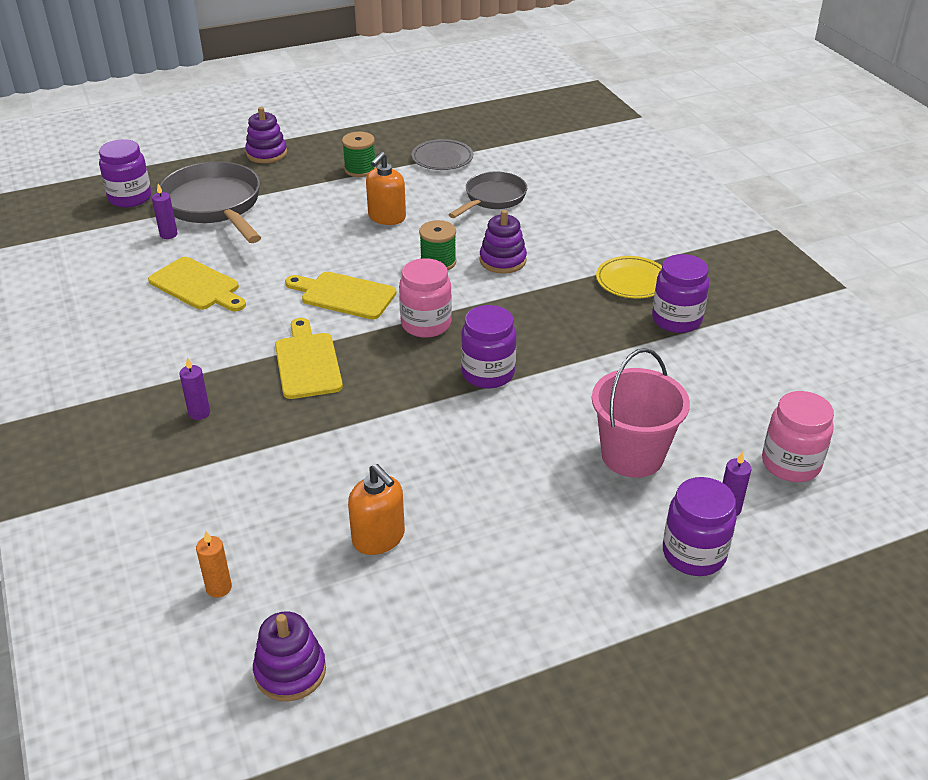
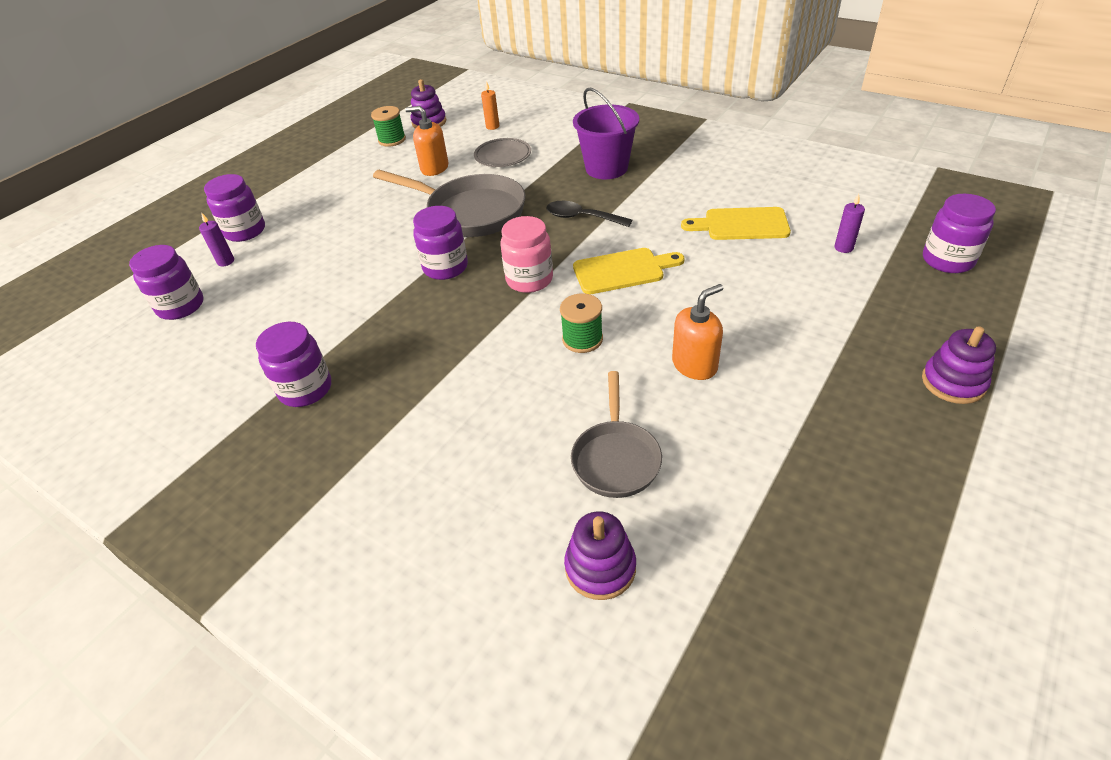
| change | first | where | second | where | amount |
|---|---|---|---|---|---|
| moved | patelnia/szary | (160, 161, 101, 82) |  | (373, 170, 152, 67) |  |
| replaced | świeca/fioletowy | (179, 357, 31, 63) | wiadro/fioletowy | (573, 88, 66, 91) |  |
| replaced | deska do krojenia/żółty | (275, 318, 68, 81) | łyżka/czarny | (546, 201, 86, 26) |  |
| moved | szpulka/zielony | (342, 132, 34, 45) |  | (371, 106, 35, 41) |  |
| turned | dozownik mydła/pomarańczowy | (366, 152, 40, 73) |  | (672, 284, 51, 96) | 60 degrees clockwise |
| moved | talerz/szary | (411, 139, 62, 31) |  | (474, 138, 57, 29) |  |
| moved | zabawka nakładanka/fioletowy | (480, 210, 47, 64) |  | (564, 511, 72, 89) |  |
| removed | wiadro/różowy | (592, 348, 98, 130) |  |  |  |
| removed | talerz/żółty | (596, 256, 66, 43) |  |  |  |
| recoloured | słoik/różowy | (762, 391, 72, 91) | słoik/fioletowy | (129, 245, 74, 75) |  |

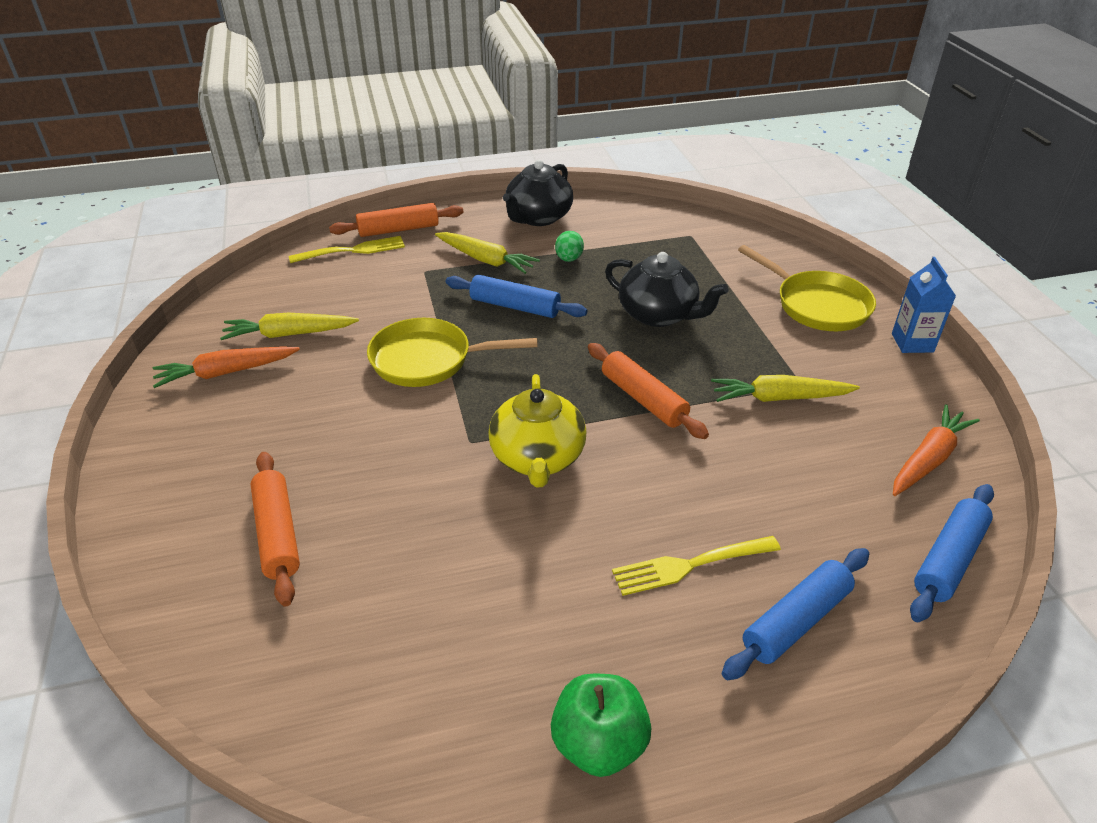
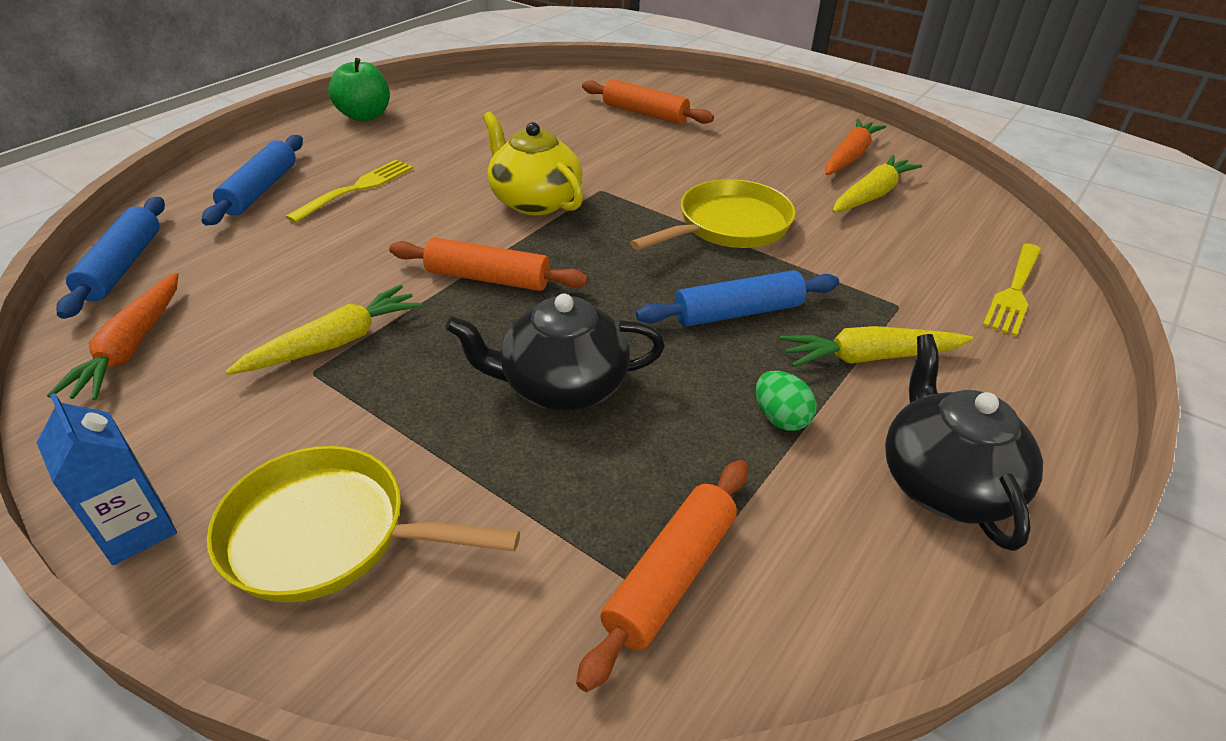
| change | first | where | second | where | amount |
|---|---|---|---|---|---|
| moved | wałek do ciasta/pomarańczowy | (329, 203, 135, 34) |  | (576, 460, 172, 232) |  |

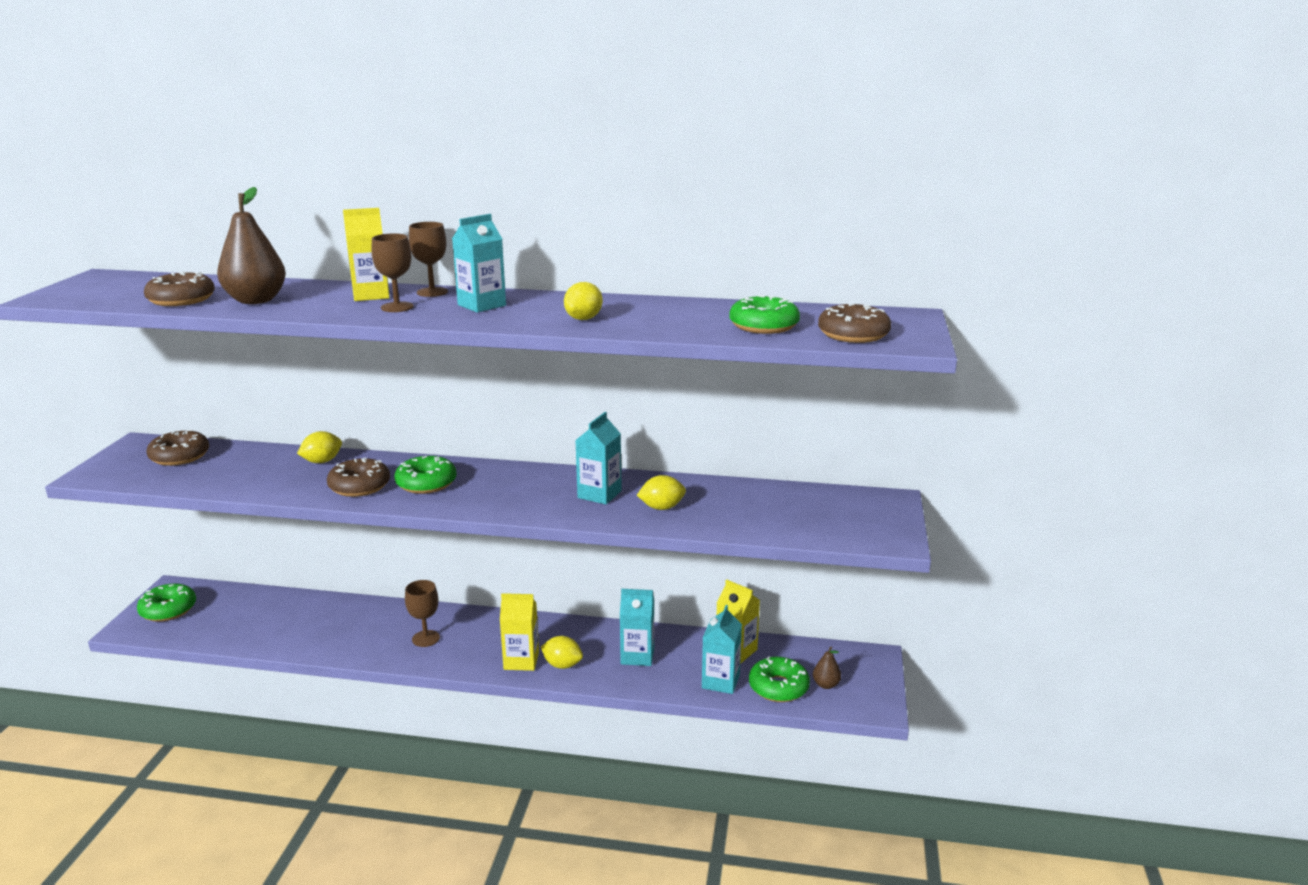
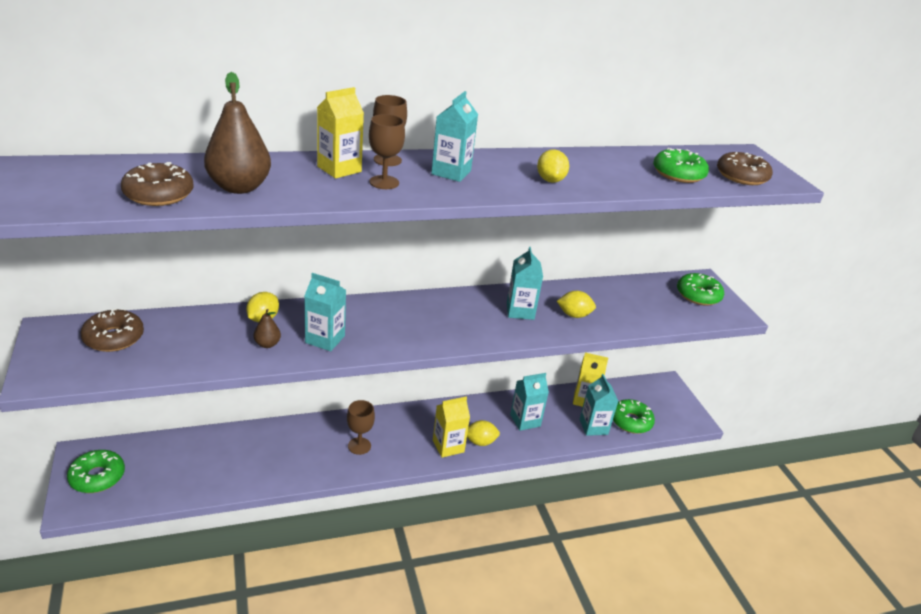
| change | first | where | second | where | amount |
|---|---|---|---|---|---|
| replaced | donut/brązowy | (327, 458, 63, 39) | karton mleka/turkusowy | (304, 273, 42, 78) |  |
| moved | donut/zielony | (394, 456, 63, 38) |  | (677, 273, 47, 33) |  |
| turned | cytryna/żółty | (637, 475, 49, 35) |  | (557, 291, 39, 27) | 45 degrees clockwise |
| moved | gruszka/brązowy | (813, 646, 28, 43) |  | (254, 309, 27, 39) |  |

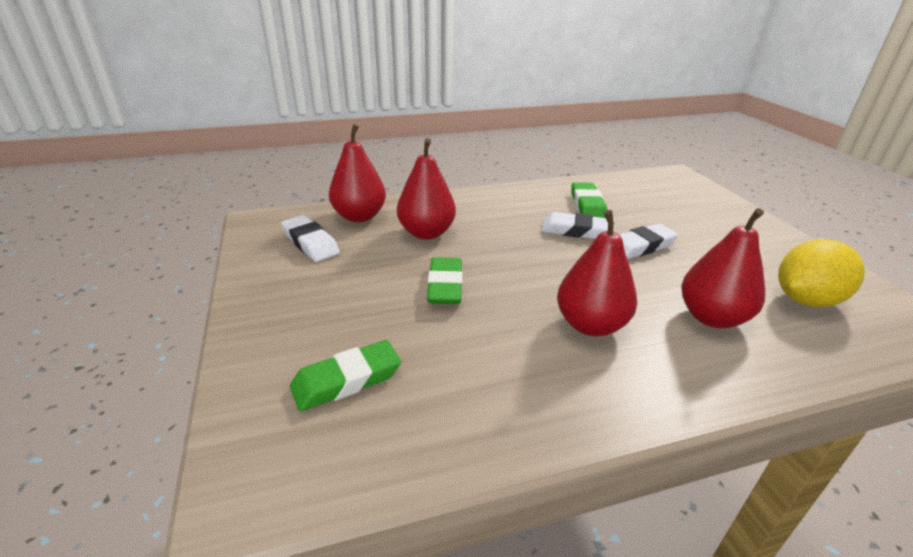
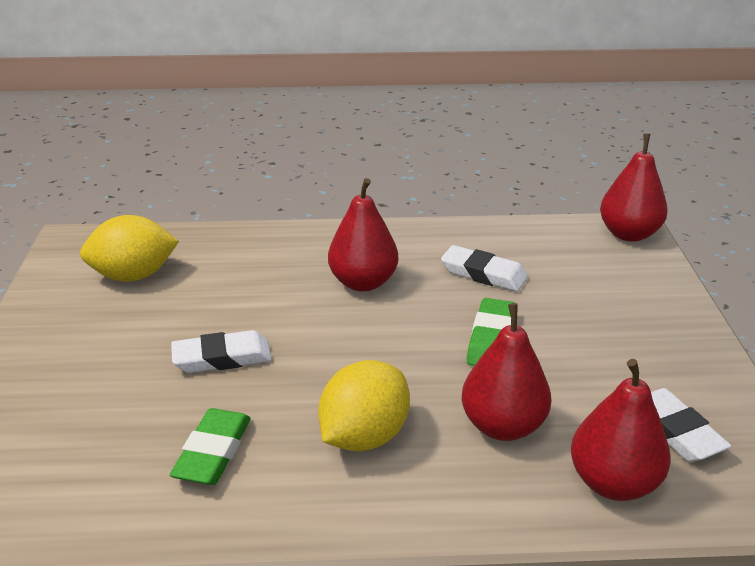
| change | first | where | second | where | amount |
|---|---|---|---|---|---|
| removed | gumka do mazania/zielony | (290, 340, 111, 71) |  |  |  |
| moved | gumka do mazania/biały | (541, 212, 73, 27) |  | (441, 245, 87, 47) |  |
| moved | gruszka/czerwony | (681, 208, 84, 120) |  | (600, 134, 68, 108) |  |
| added |  |  | cytryna/żółty | (318, 360, 92, 91) |  |

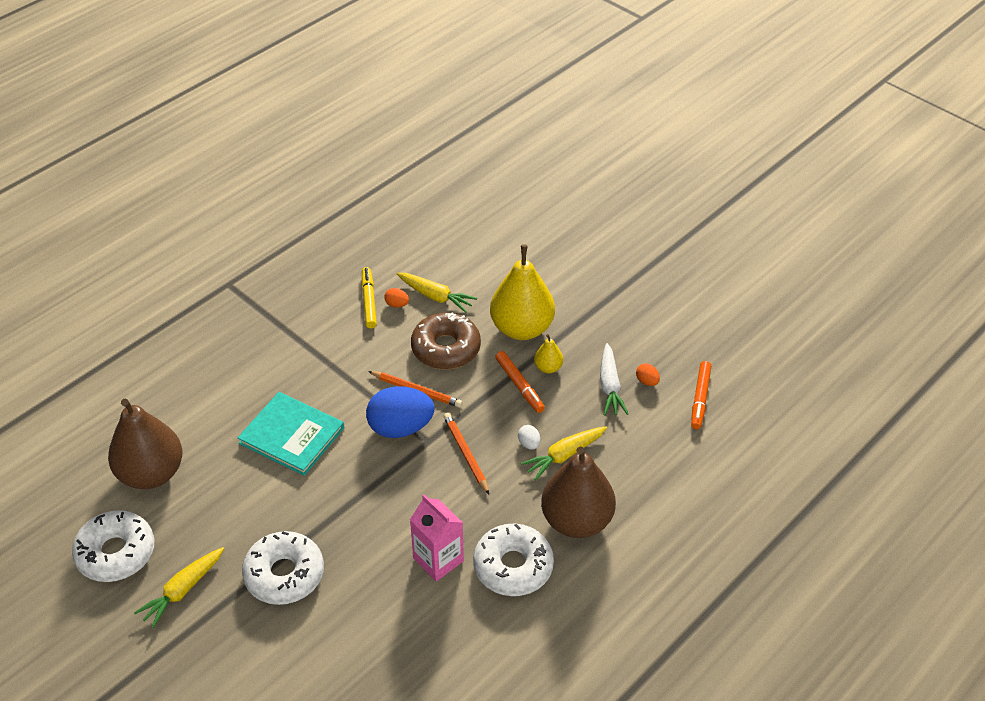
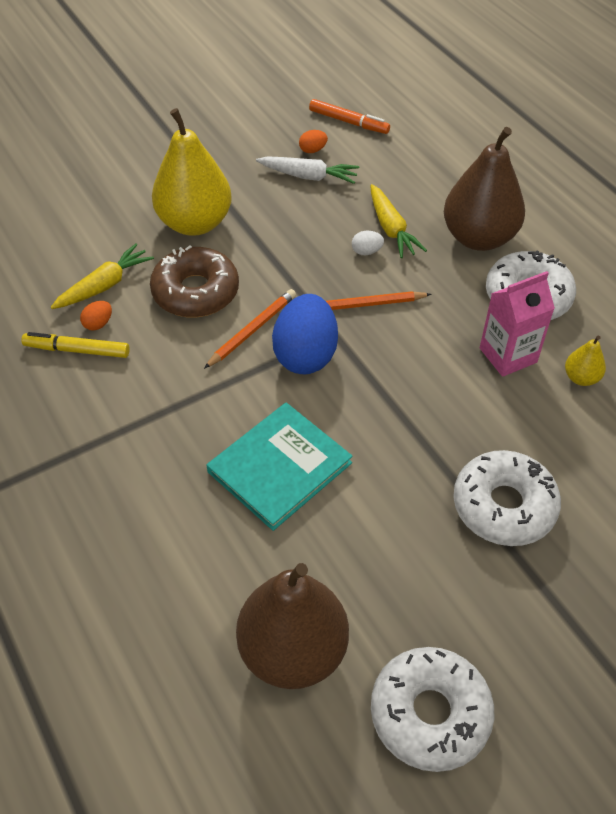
| change | first | where | second | where | amount |
|---|---|---|---|---|---|
| removed | marchewka/żółty | (134, 547, 90, 81) |  |  |  |
| removed | flamaster/pomarańczowy | (495, 351, 50, 62) |  |  |  |
| moved | gruszka/żółty | (534, 334, 29, 39) |  | (565, 336, 41, 50) |  |

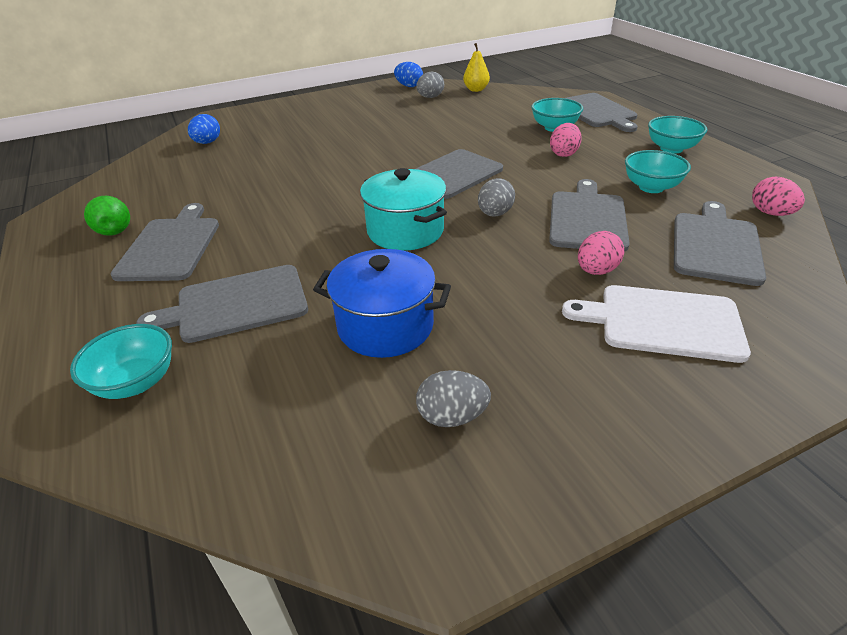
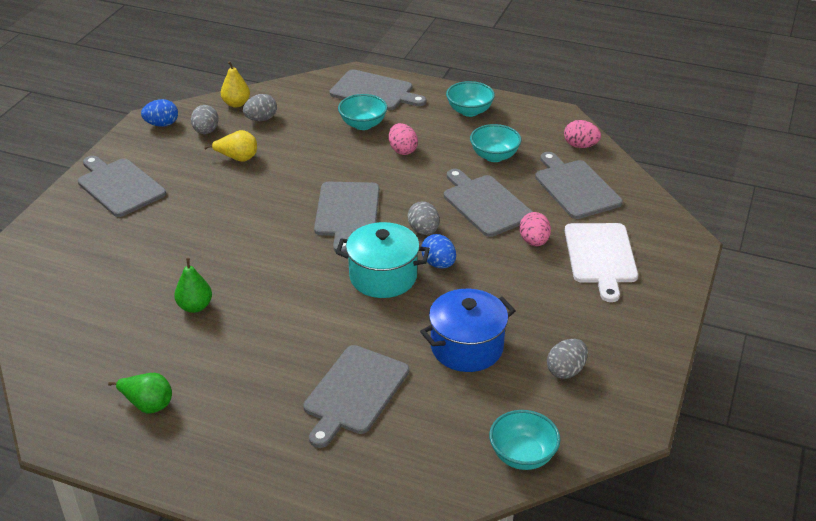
| change | first | where | second | where | amount |
|---|---|---|---|---|---|
| moved | miska/turkusowy | (70, 324, 102, 75) |  | (489, 410, 71, 60) |  |
| moved | deska do krojenia/szary | (110, 203, 109, 78) |  | (78, 156, 88, 61) |  |
| moved | jajko/niebieski | (188, 114, 32, 30) |  | (421, 234, 35, 34) |  |
| turned | deska do krojenia/biały | (562, 285, 189, 78) |  | (565, 223, 73, 79) | 60 degrees counterclockwise |
| added |  |  | gruszka/zielony | (174, 258, 38, 55) |  |
| added |  |  | gruszka/żółty | (204, 130, 53, 32) |  |
| added |  |  | jajko/szary | (243, 94, 34, 27) |  |

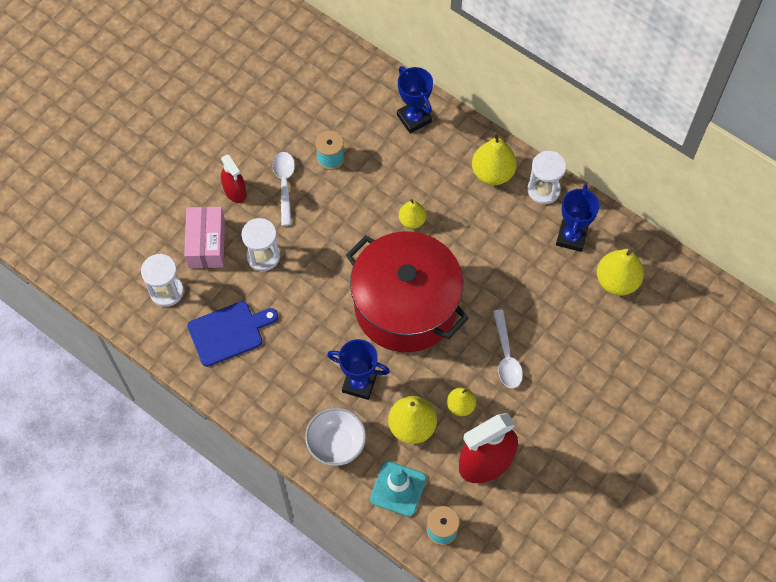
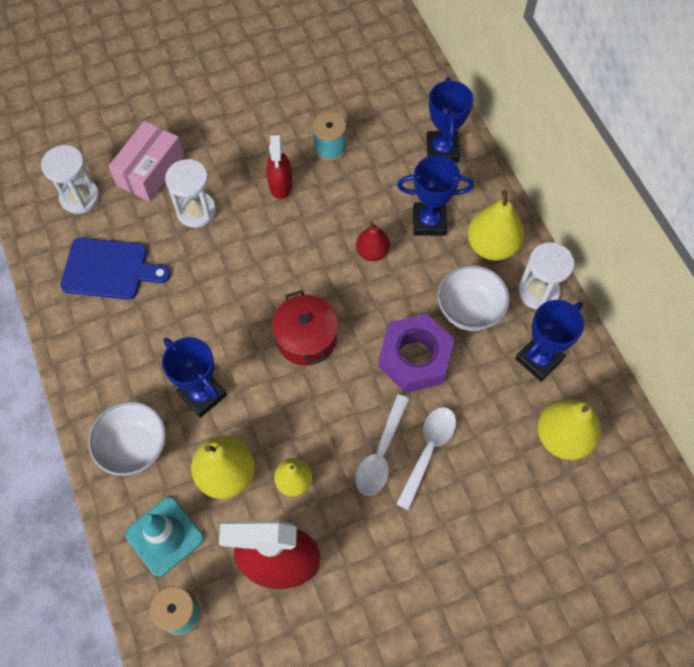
| change | first | where | second | where | amount |
|---|---|---|---|---|---|
| moved | spryskiwacz/czerwony | (221, 154, 25, 49) |  | (266, 134, 26, 65) |  |
| moved | łyżka/biały | (272, 152, 23, 74) |  | (396, 407, 60, 103) |  |
| resized | garnek/czerwony | (346, 231, 123, 121) |  | (272, 290, 66, 75) | x0.47 |
| recoloured | gruszka/żółty | (399, 199, 27, 30) | gruszka/czerwony | (356, 221, 34, 40) |  |
| added |  |  | nakrętka/fioletowy | (378, 314, 77, 79) |  |
| added |  |  | puchar/niebieski | (397, 155, 77, 81) |  |
| added |  |  | miska/biały | (437, 265, 73, 66) |  |

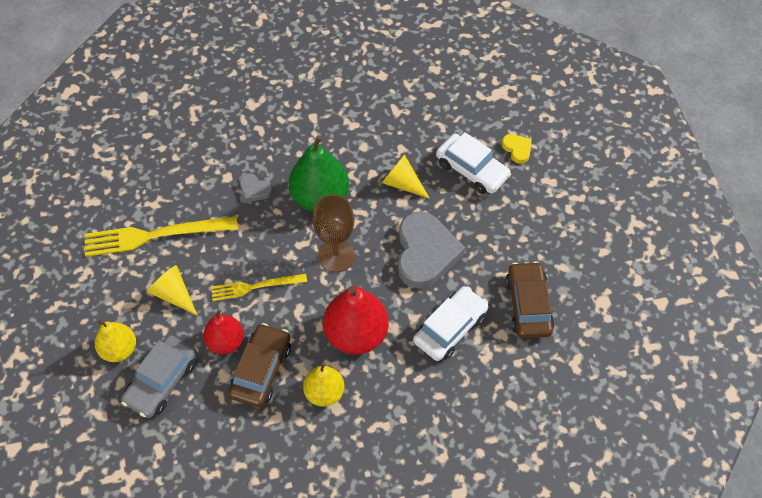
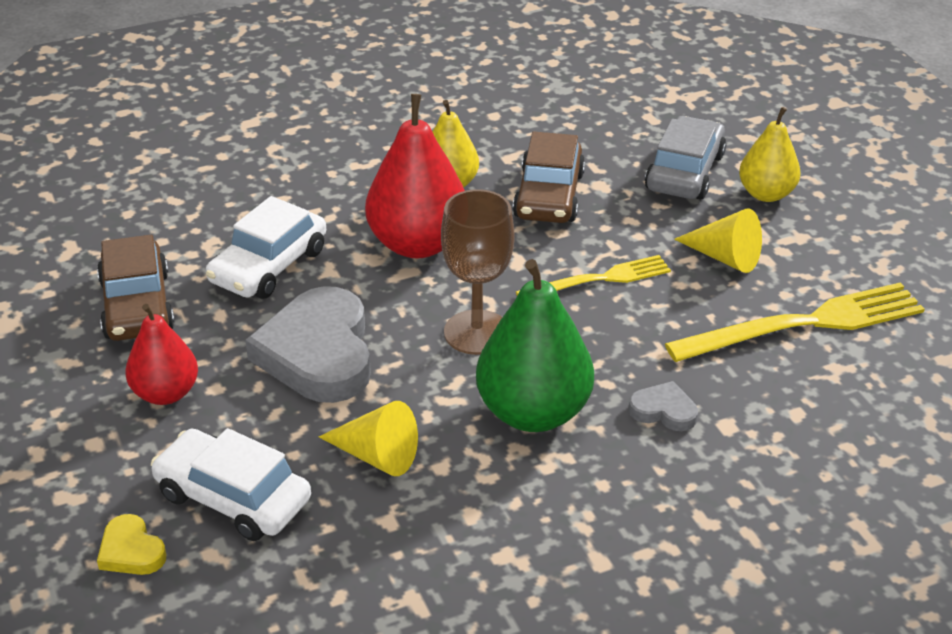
| change | first | where | second | where | amount |
|---|---|---|---|---|---|
| moved | gruszka/czerwony | (203, 309, 41, 45) |  | (125, 304, 73, 101) |  |

